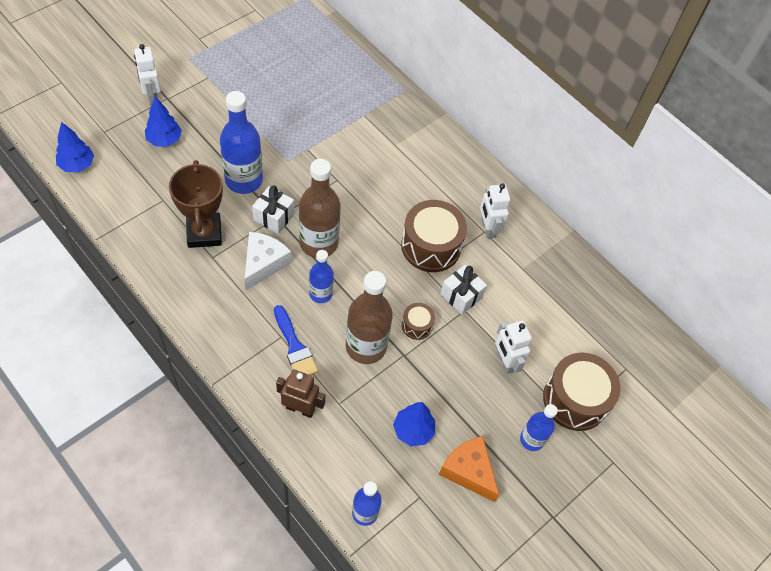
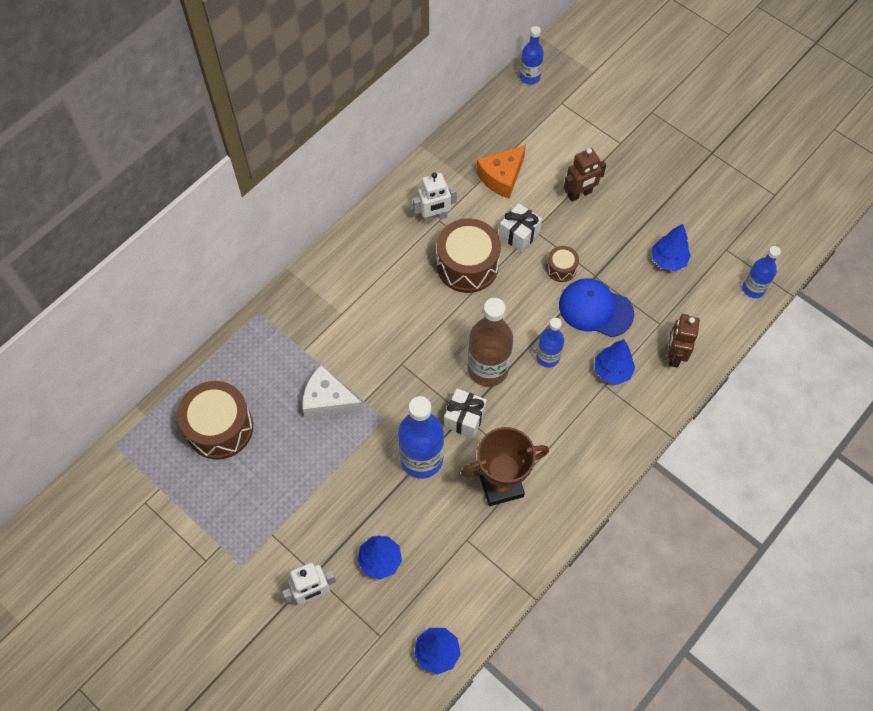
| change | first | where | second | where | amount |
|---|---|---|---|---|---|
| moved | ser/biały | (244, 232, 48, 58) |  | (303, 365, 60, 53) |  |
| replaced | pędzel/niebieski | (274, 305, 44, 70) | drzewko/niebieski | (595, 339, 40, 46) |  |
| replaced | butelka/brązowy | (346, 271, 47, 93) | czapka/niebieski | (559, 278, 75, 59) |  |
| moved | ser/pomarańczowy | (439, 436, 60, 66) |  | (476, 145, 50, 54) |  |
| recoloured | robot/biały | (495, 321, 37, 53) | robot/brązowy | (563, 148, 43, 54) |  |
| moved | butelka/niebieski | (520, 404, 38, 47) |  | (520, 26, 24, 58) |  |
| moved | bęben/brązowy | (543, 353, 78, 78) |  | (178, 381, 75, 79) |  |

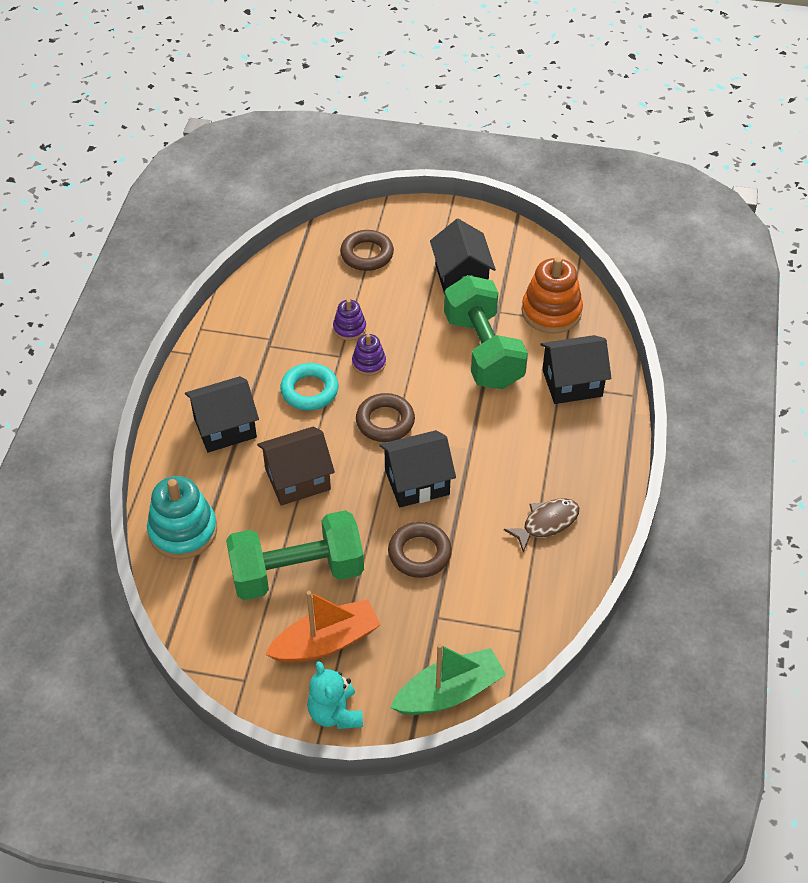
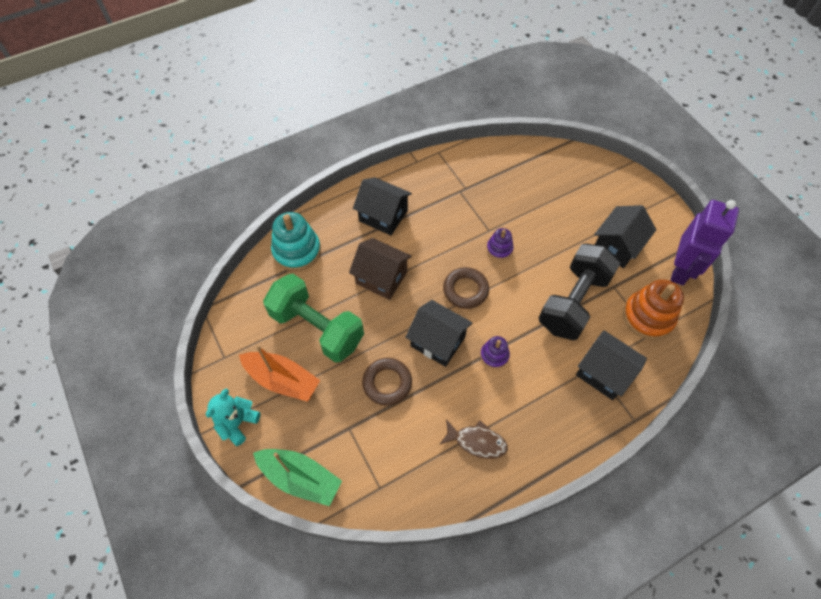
| change | first | where | second | where | amount |
|---|---|---|---|---|---|
| removed | pierścień/turkusowy | (280, 363, 59, 47) |  |  |  |
| moved | zabawka nakładanka/fioletowy | (333, 299, 33, 42) |  | (480, 336, 30, 33) |  |
| removed | pierścień/brązowy | (340, 230, 54, 41) |  |  |  |
| recoloured | hantel/zielony | (444, 275, 84, 115) | hantel/czarny | (539, 244, 82, 96) |  |
| added |  |  | robot/fioletowy | (670, 200, 69, 85) |  |

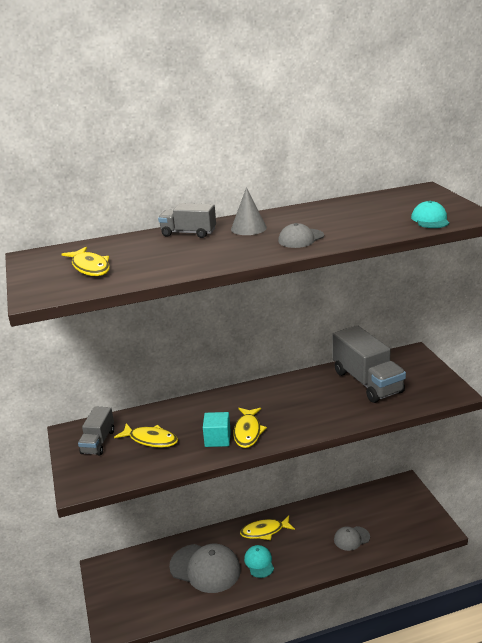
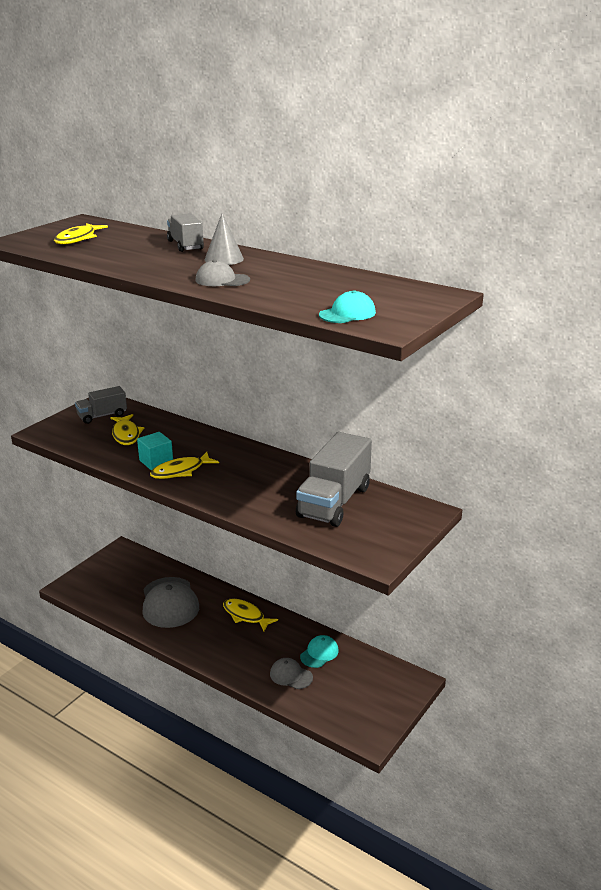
| change | first | where | second | where | amount |
|---|---|---|---|---|---|
| moved | czapka/turkusowy | (244, 545, 30, 33) |  | (300, 635, 39, 33) |  |

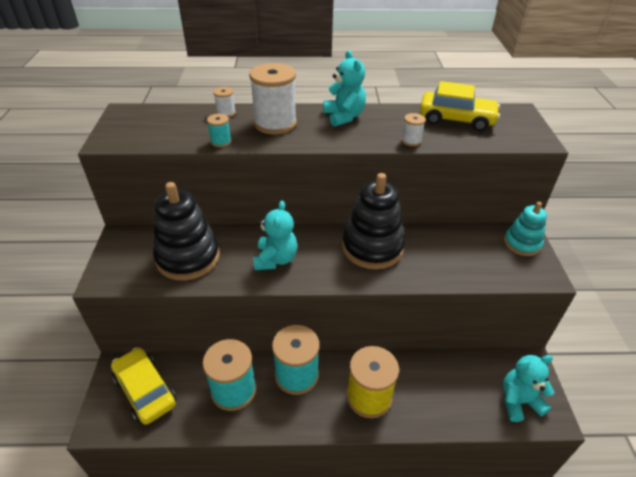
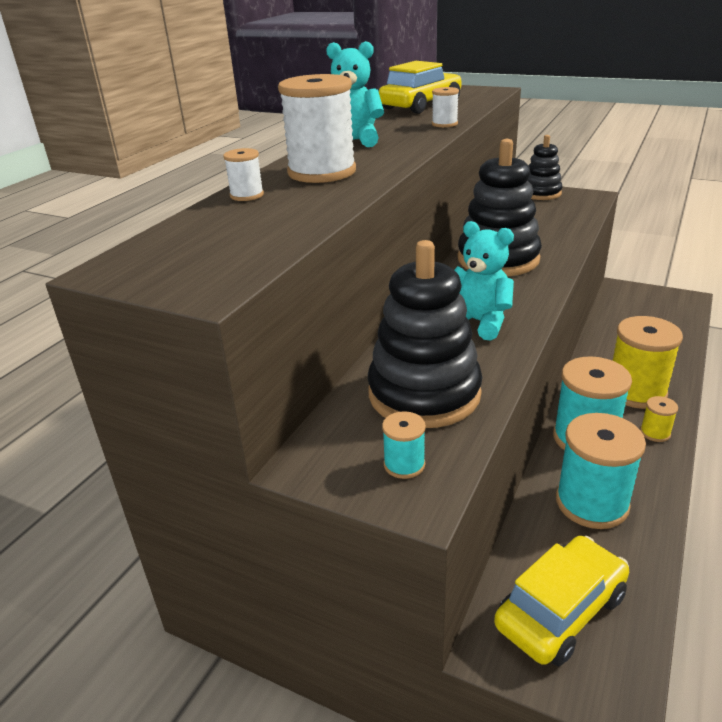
| change | first | where | second | where | amount |
|---|---|---|---|---|---|
| turned | samochód/żółty | (111, 347, 65, 78) |  | (494, 536, 135, 130) | 150 degrees clockwise |
| moved | szpulka/turkusowy | (207, 114, 24, 33) |  | (382, 411, 44, 68) |  |
| removed | miś/turkusowy | (503, 355, 51, 67) |  |  |  |
| recoloured | zabawka nakładanka/turkusowy | (504, 202, 43, 54) | zabawka nakładanka/czarny | (528, 135, 35, 65) |  |
| added |  |  | szpulka/żółty | (640, 396, 38, 46) |  |

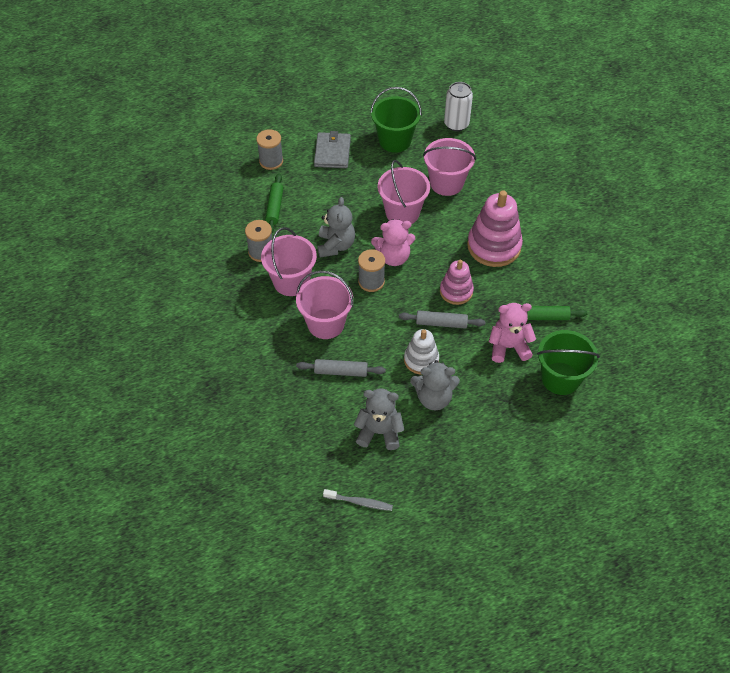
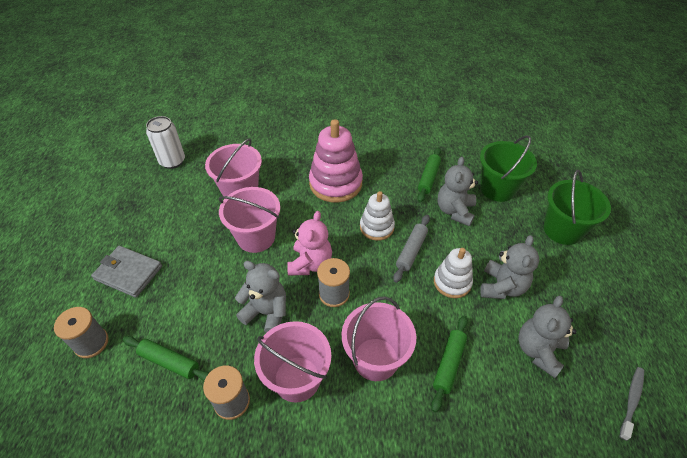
| change | first | where | second | where | amount |
|---|---|---|---|---|---|
| recoloured | wałek do ciasta/szary | (296, 359, 90, 18) | wałek do ciasta/zielony | (431, 316, 37, 96) |  |
| moved | wiadro/zielony | (370, 87, 52, 66) |  | (544, 170, 67, 75) |  |
| recoloured | zabawka nakładanka/różowy | (440, 260, 34, 45) | zabawka nakładanka/biały | (360, 191, 35, 50) |  |
| recoloured | miś/różowy | (489, 303, 47, 60) | miś/szary | (438, 157, 40, 69) |  |

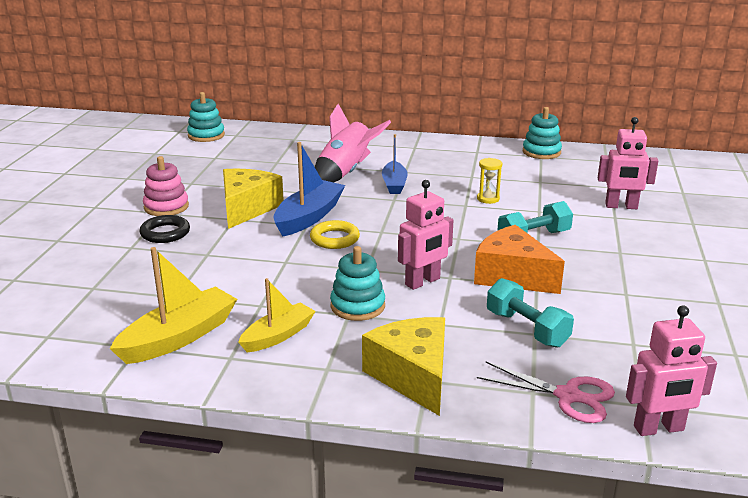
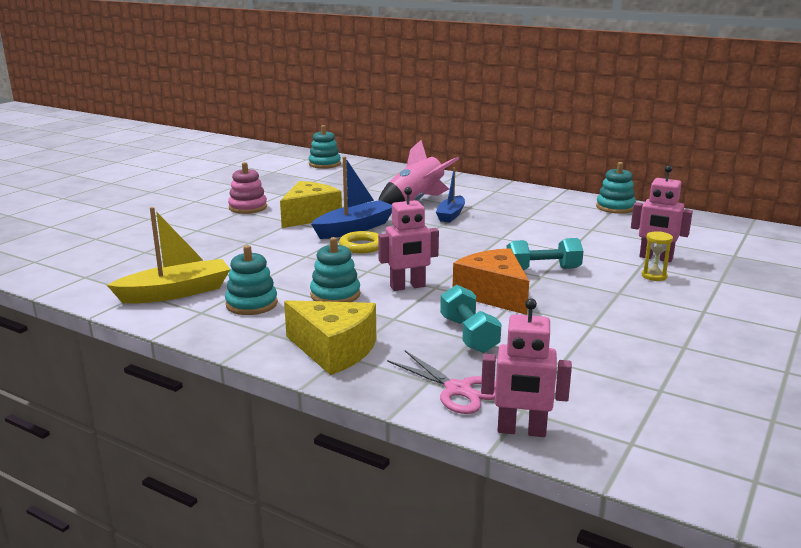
| change | first | where | second | where | amount |
|---|---|---|---|---|---|
| removed | pierścień/czarny | (140, 215, 50, 28) |  |  |  |
| replaced | łódka/żółty | (238, 278, 78, 74) | zabawka nakładanka/turkusowy | (225, 245, 53, 70) |  |
| turned | ser/żółty | (362, 317, 83, 99) |  | (284, 300, 92, 75) | 120 degrees clockwise |
| moved | klepsydra/żółty | (477, 158, 25, 46) |  | (642, 231, 31, 50) |  |

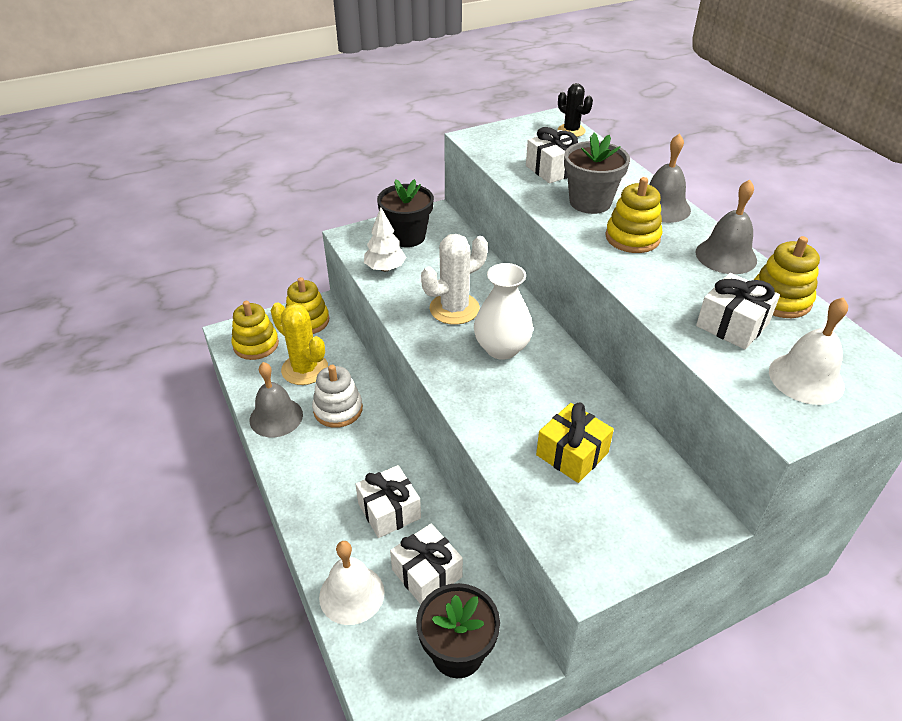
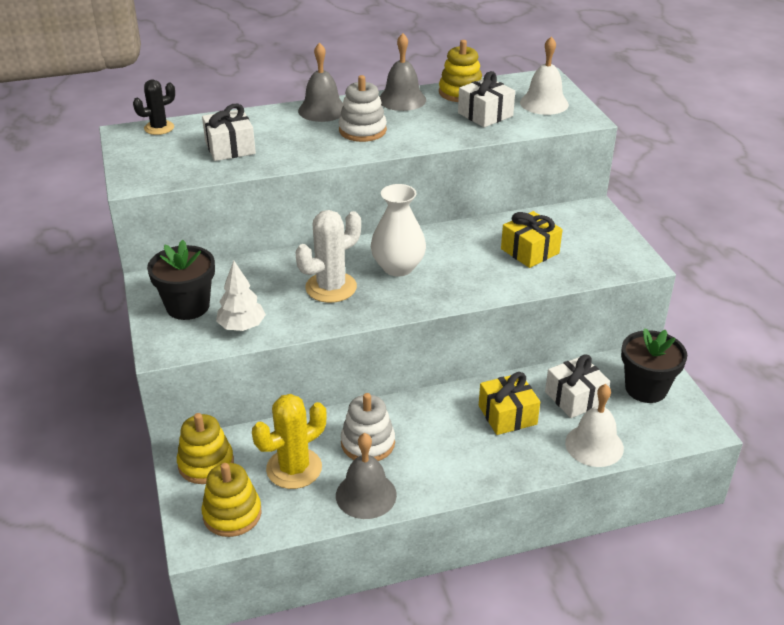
| change | first | where | second | where | amount |
|---|---|---|---|---|---|
| recoloured | prezent/biały | (356, 465, 65, 73) | prezent/żółty | (479, 372, 61, 63) |  |
| turned | kaktus/biały | (421, 234, 67, 91) |  | (296, 210, 65, 93) | 75 degrees clockwise |
| removed | doniczka/szary | (564, 133, 66, 81) |  |  |  |
| recoloured | zabawka nakładanka/żółty | (605, 177, 58, 76) | zabawka nakładanka/biały | (339, 75, 48, 67) |  |

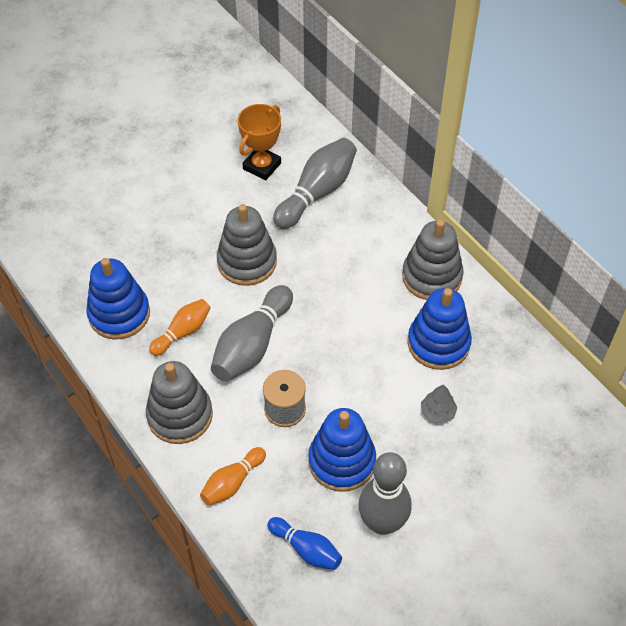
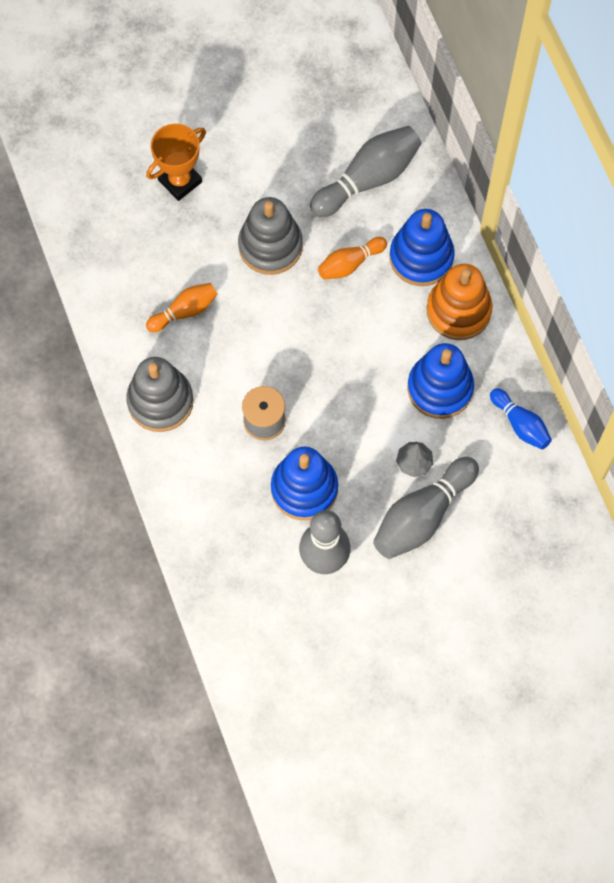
| change | first | where | second | where | amount |
|---|---|---|---|---|---|
| moved | zabawka nakładanka/niebieski | (86, 258, 64, 81) |  | (390, 209, 65, 77) |  |
| moved | kręgiel/pomarańczowy | (200, 447, 66, 59) |  | (318, 237, 69, 43) |  |
| moved | kręgiel/szary | (211, 285, 82, 97) |  | (373, 457, 106, 102) |  |
| moved | puchar/pomarańczowy | (238, 104, 43, 77) |  | (146, 124, 60, 77) |  |
| moved | kręgiel/niebieski | (268, 517, 74, 53) |  | (490, 388, 62, 61) |  |
| recoloured | zabawka nakładanka/szary | (402, 219, 62, 81) | zabawka nakładanka/pomarańczowy | (427, 264, 66, 76) |  |

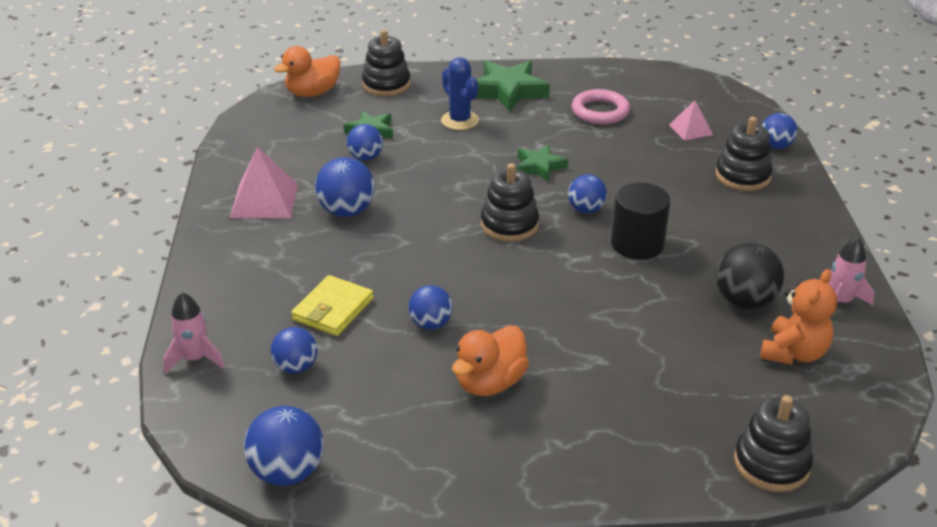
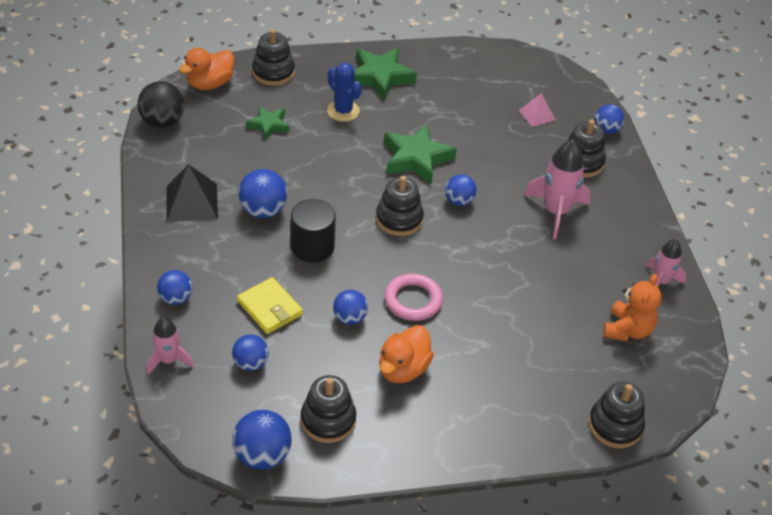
| change | first | where | second | where | amount |
|---|---|---|---|---|---|
| recoloured | piramida/różowy | (230, 147, 68, 71) | piramida/czarny | (166, 164, 52, 58) |  |
| turned | portfel/żółty | (291, 275, 83, 61) |  | (237, 277, 66, 57) | 60 degrees counterclockwise |
| moved | piłka/niebieski | (347, 124, 36, 37) |  | (157, 270, 35, 35) |  |
| resized | gwiazda/zielony | (517, 144, 51, 37) |  | (384, 124, 73, 60) | x1.67 |
| moved | pierścień/różowy | (572, 89, 58, 35) |  | (385, 273, 58, 48) |  |
| moved | walec/czarny | (611, 183, 59, 77) |  | (291, 199, 45, 63) |  |
| moved | piłka/czarny | (716, 243, 68, 66) |  | (137, 81, 47, 47) |  |
| added |  |  | zabawka nakładanka/czarny | (301, 375, 55, 68) |  |
| added |  |  | rakieta/różowy | (524, 140, 67, 99) |  |

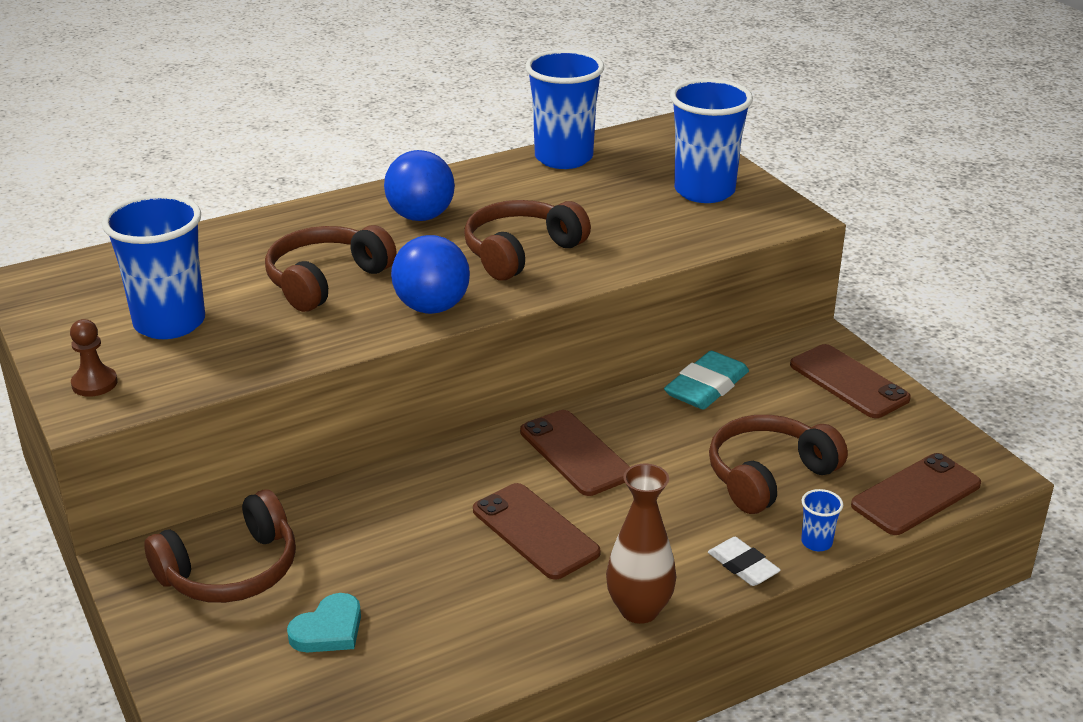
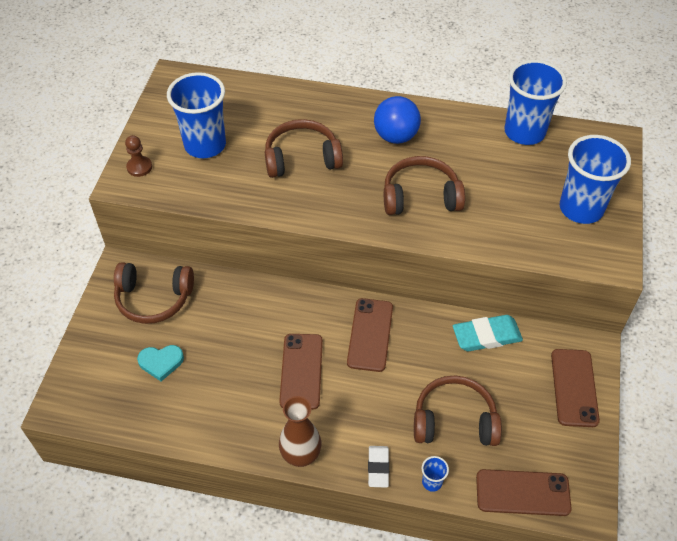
| change | first | where | second | where | amount |
|---|---|---|---|---|---|
| removed | piłka/niebieski | (391, 235, 79, 79) |  |  |  |

